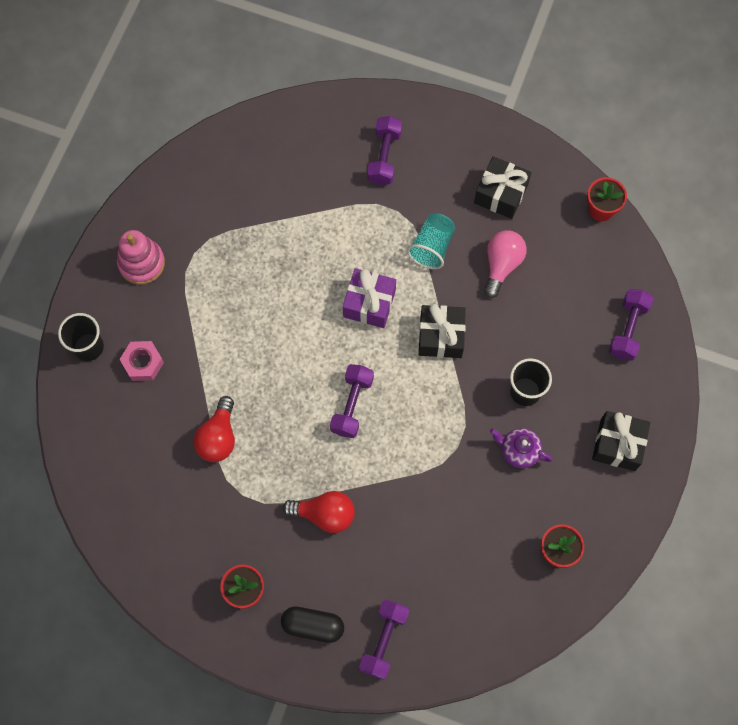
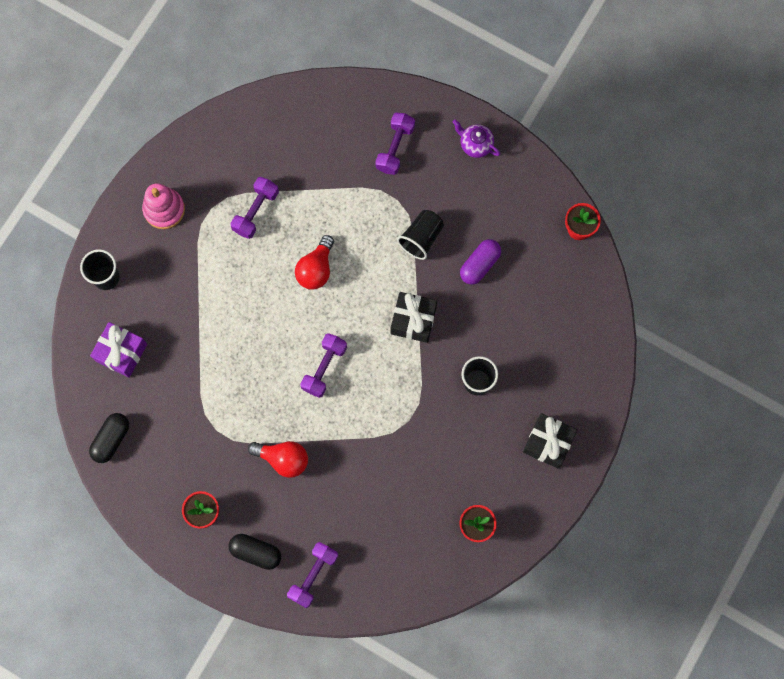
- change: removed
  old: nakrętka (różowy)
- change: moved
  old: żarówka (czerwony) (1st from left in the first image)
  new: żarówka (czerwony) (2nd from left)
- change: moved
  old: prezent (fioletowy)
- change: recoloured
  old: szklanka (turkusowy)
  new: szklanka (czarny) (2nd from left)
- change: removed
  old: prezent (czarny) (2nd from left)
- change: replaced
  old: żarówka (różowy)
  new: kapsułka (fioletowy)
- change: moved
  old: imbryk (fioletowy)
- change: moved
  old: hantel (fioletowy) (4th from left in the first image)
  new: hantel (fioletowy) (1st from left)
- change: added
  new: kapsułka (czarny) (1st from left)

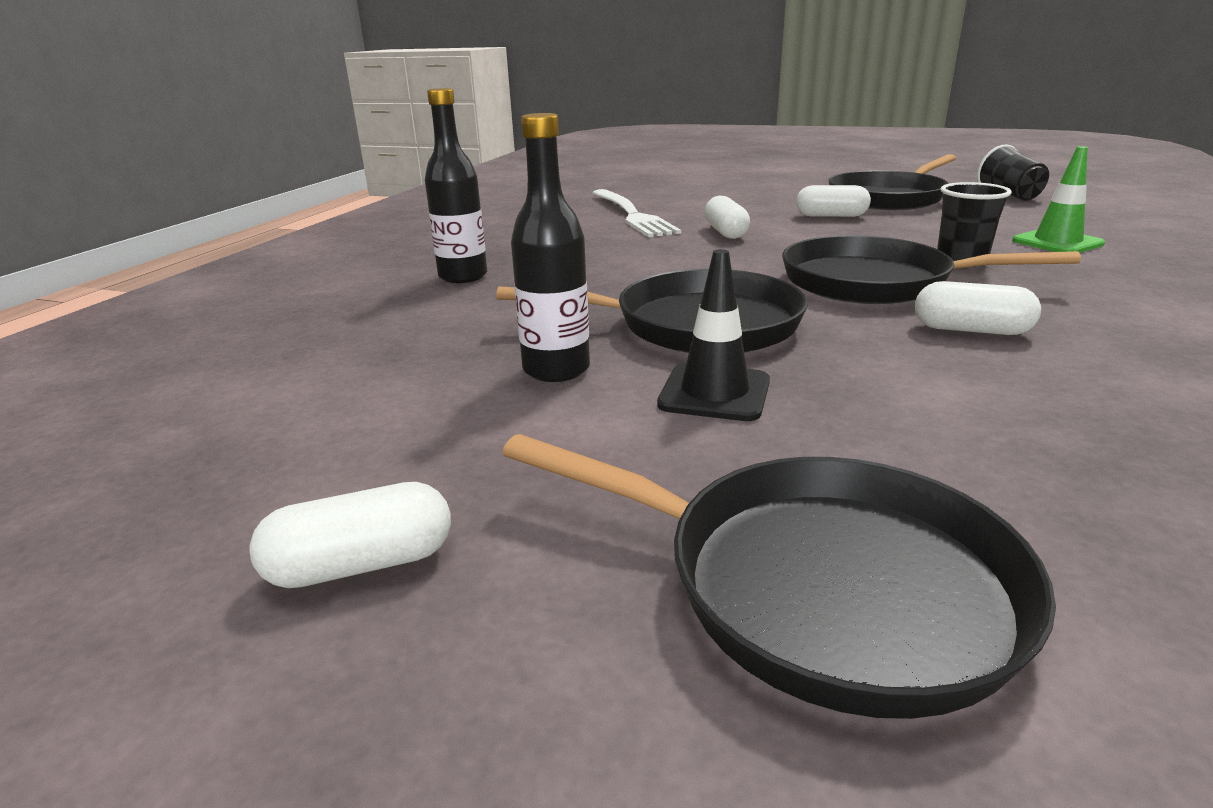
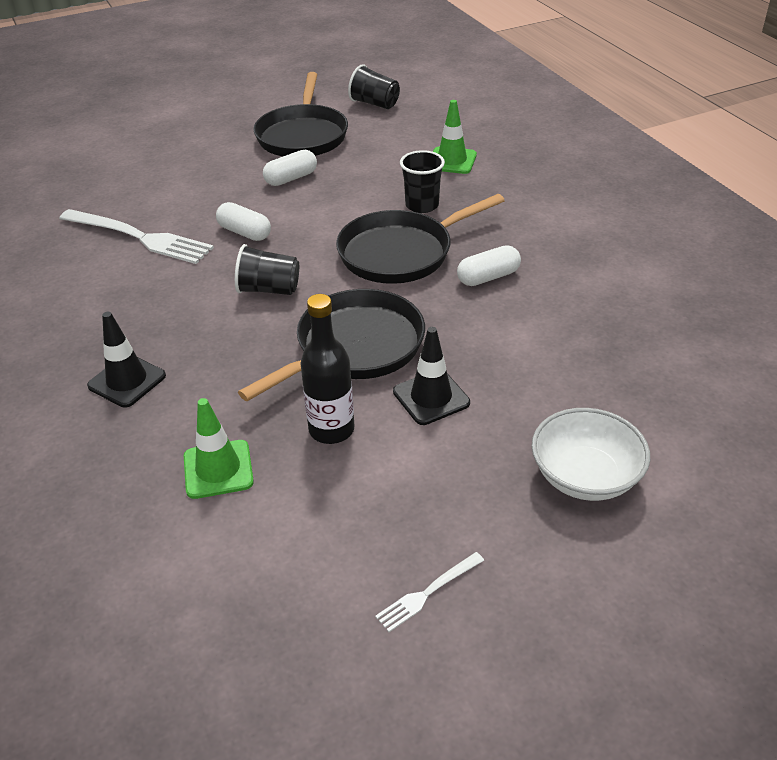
- change: replaced
  old: kapsułka (biały) (1st from left)
  new: widelec (biały) (2nd from left)
- change: replaced
  old: butelka (czarny) (1st from left)
  new: pachołek (czarny) (1st from left)
- change: replaced
  old: patelnia (czarny) (2nd from left)
  new: miska (biały)
- change: added
  new: pachołek (zielony) (1st from left)
- change: added
  new: szklanka (czarny) (1st from left)

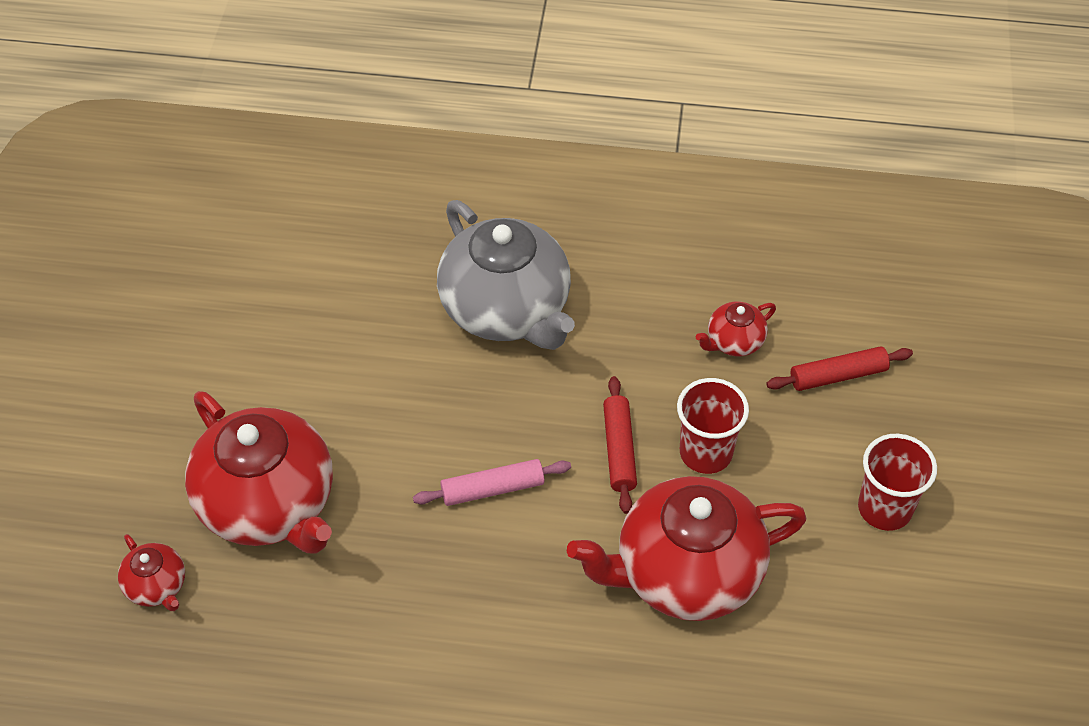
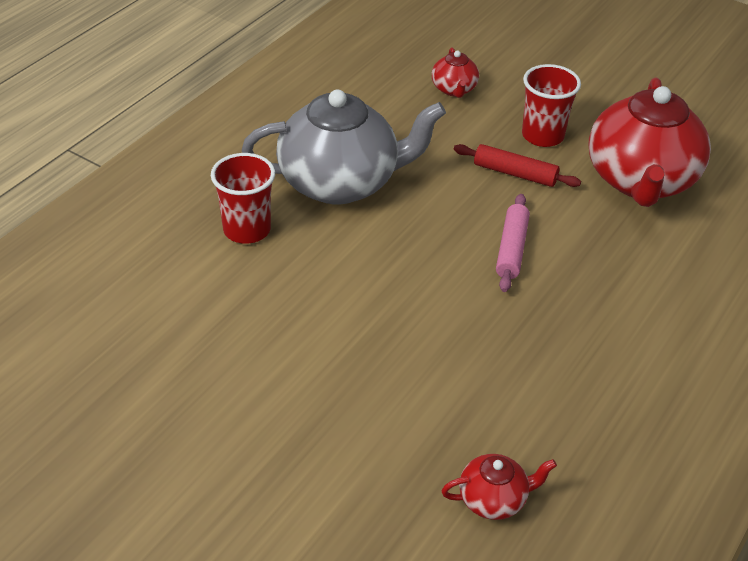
- change: removed
  old: imbryk (czerwony) (2nd from left)
- change: removed
  old: wałek do ciasta (czerwony) (2nd from left)
- change: moved
  old: szklanka (czerwony) (2nd from left in the first image)
  new: szklanka (czerwony) (1st from left)

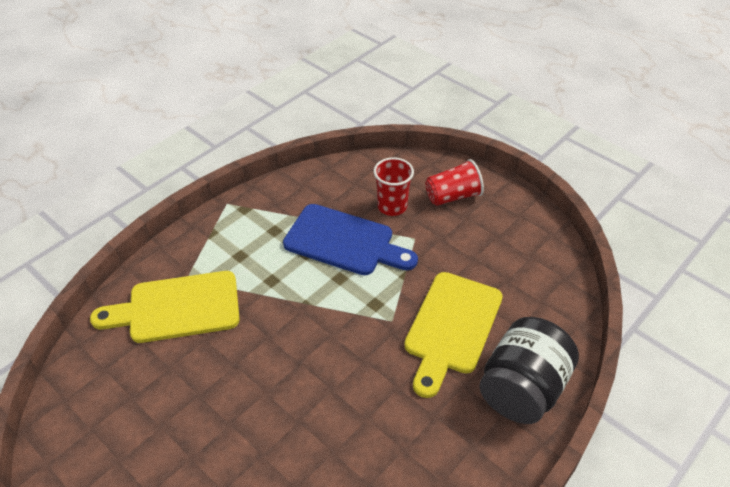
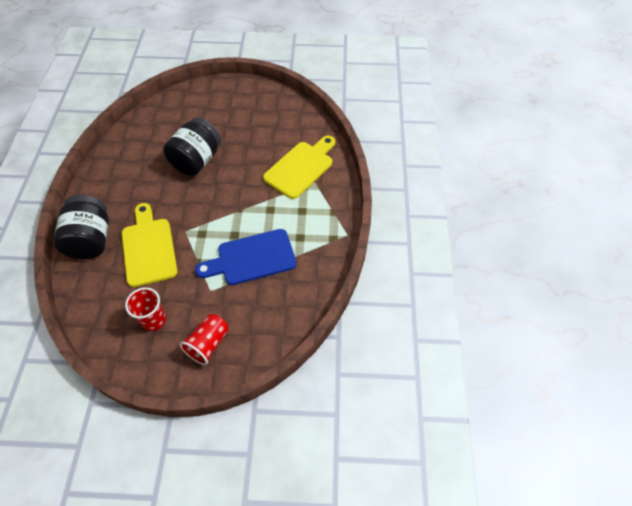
- change: moved
  old: szklanka (czerwony) (1st from left)
- change: added
  new: słoik (czarny) (2nd from left)

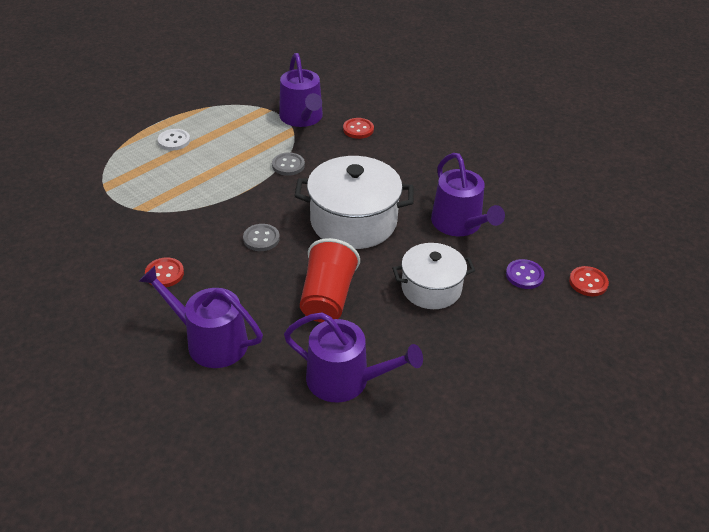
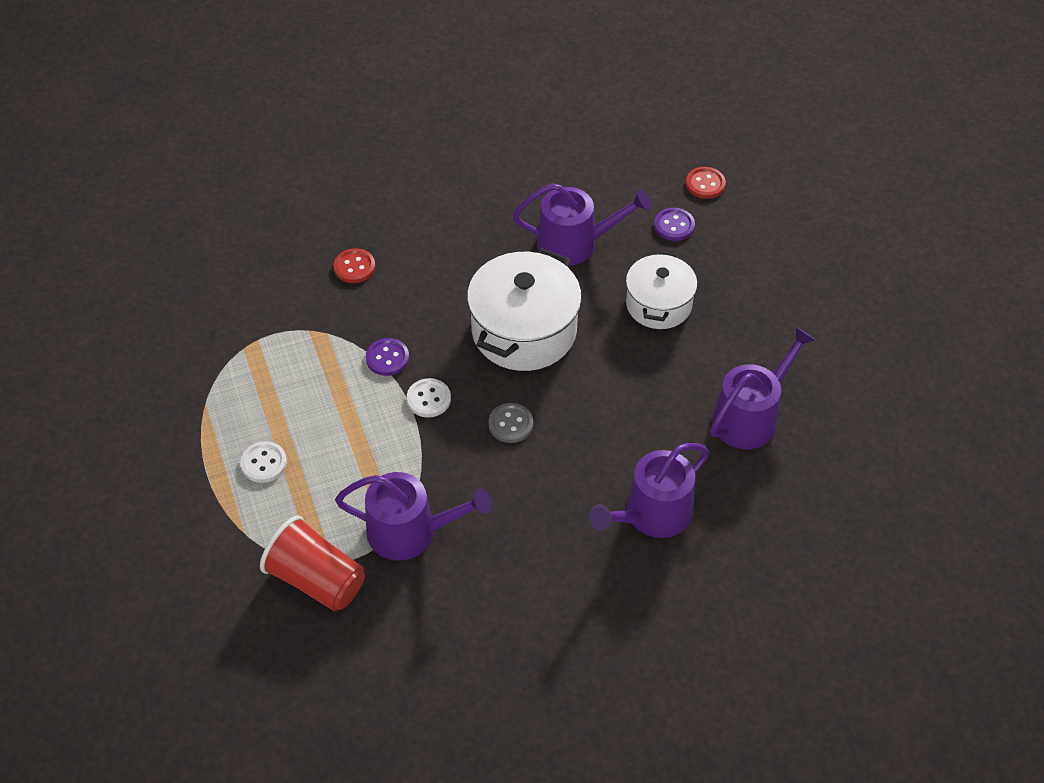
- change: removed
  old: guzik (czerwony) (1st from left)
- change: recoloured
  old: guzik (szary) (2nd from left)
  new: guzik (fioletowy) (1st from left)
- change: moved
  old: konewka (fioletowy) (2nd from left in the first image)
  new: konewka (fioletowy) (1st from left)
- change: moved
  old: szklanka (czerwony)
- change: added
  new: guzik (biały) (2nd from left)

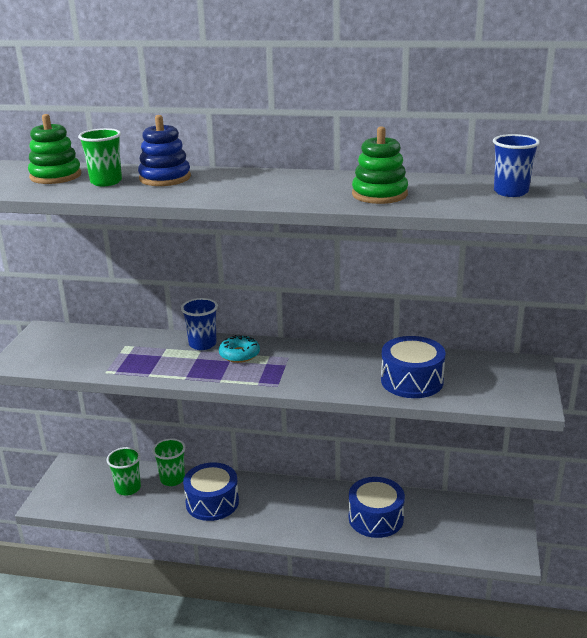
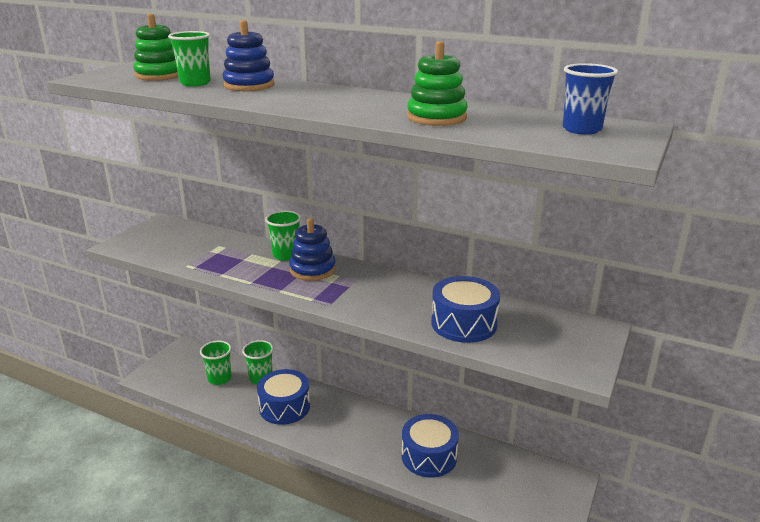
- change: recoloured
  old: szklanka (niebieski) (1st from left)
  new: szklanka (zielony) (4th from left)
- change: replaced
  old: donut (turkusowy)
  new: zabawka nakładanka (niebieski) (2nd from left)

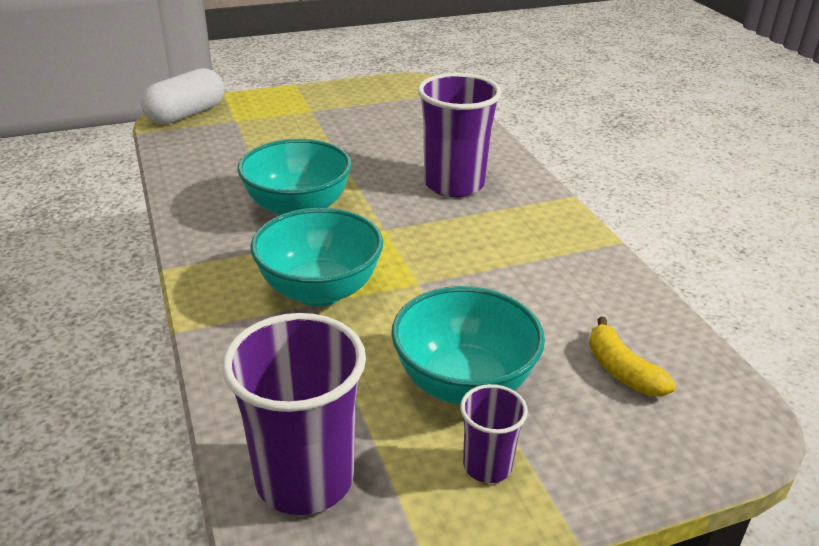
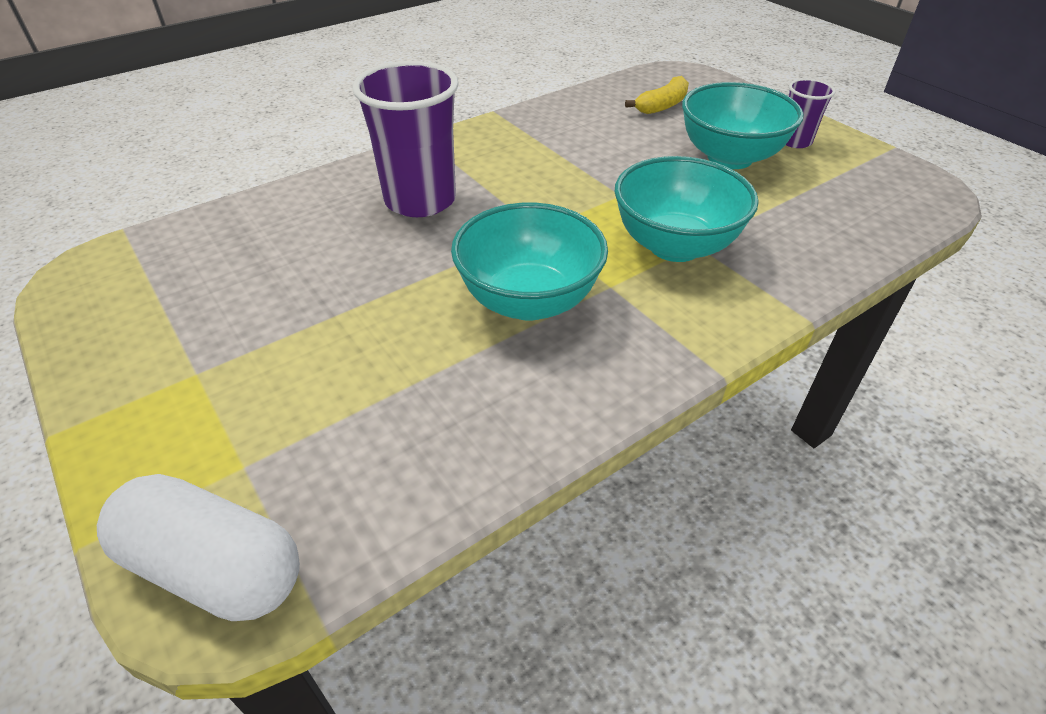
- change: removed
  old: szklanka (fioletowy) (1st from left)

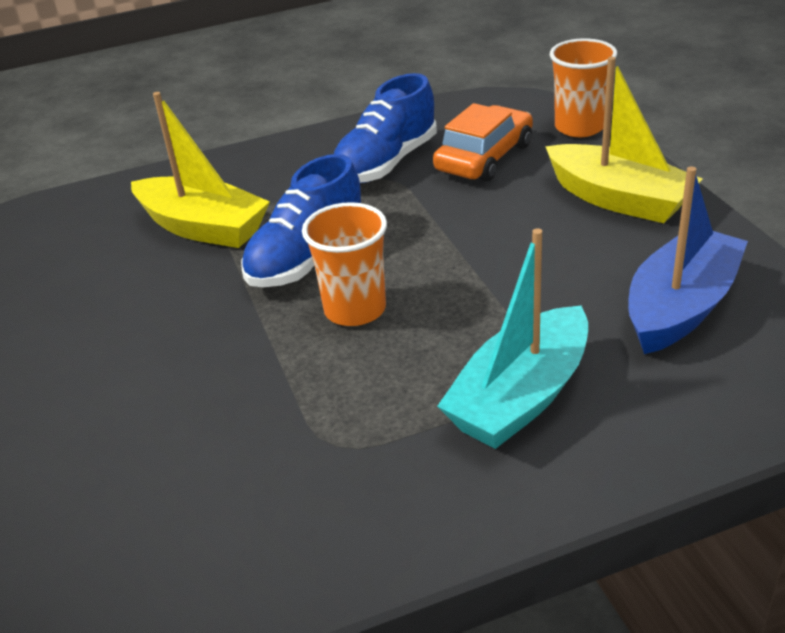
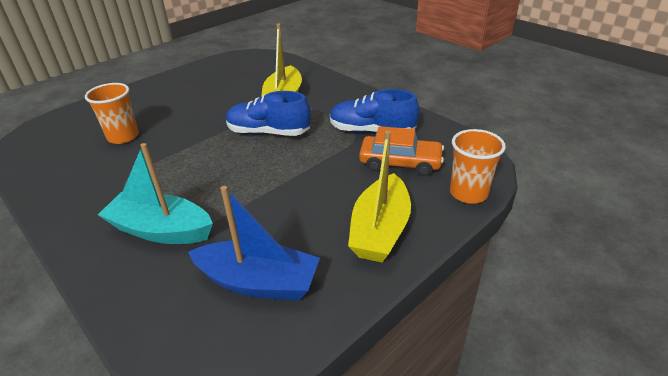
- change: moved
  old: szklanka (pomarańczowy) (1st from left)

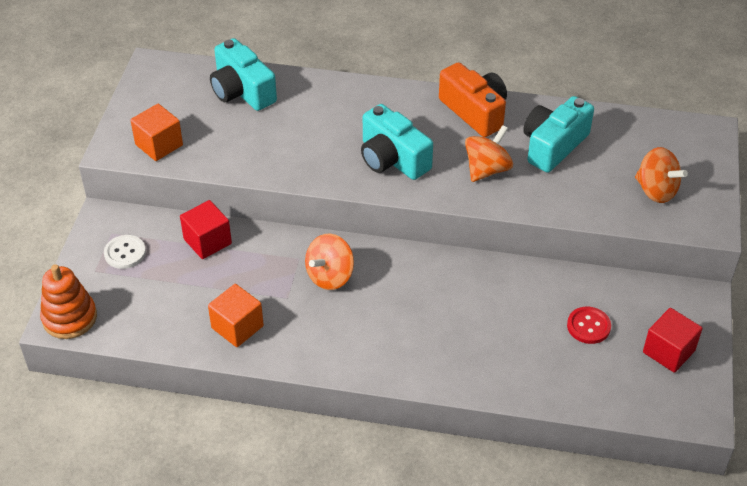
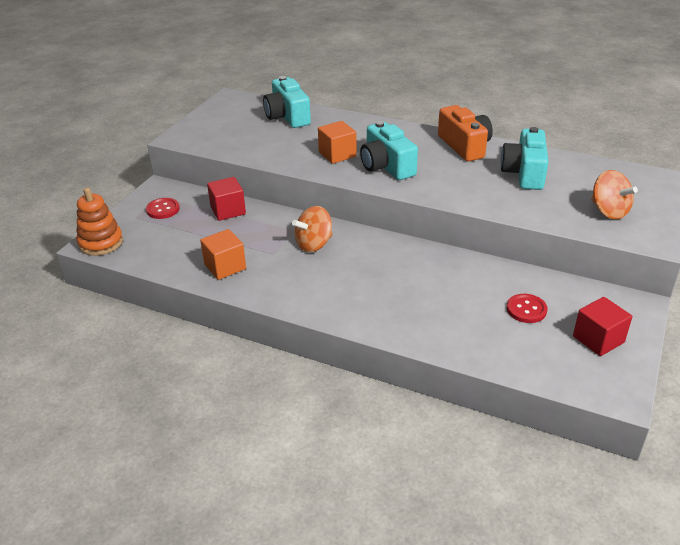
- change: recoloured
  old: guzik (biały)
  new: guzik (czerwony) (1st from left)
- change: moved
  old: sześcian (pomarańczowy) (1st from left in the first image)
  new: sześcian (pomarańczowy) (2nd from left)
- change: removed
  old: bączek (pomarańczowy) (2nd from left)
- change: turned
  old: aparat fotograficzny (turkusowy) (3rd from left)
  degrees: -45

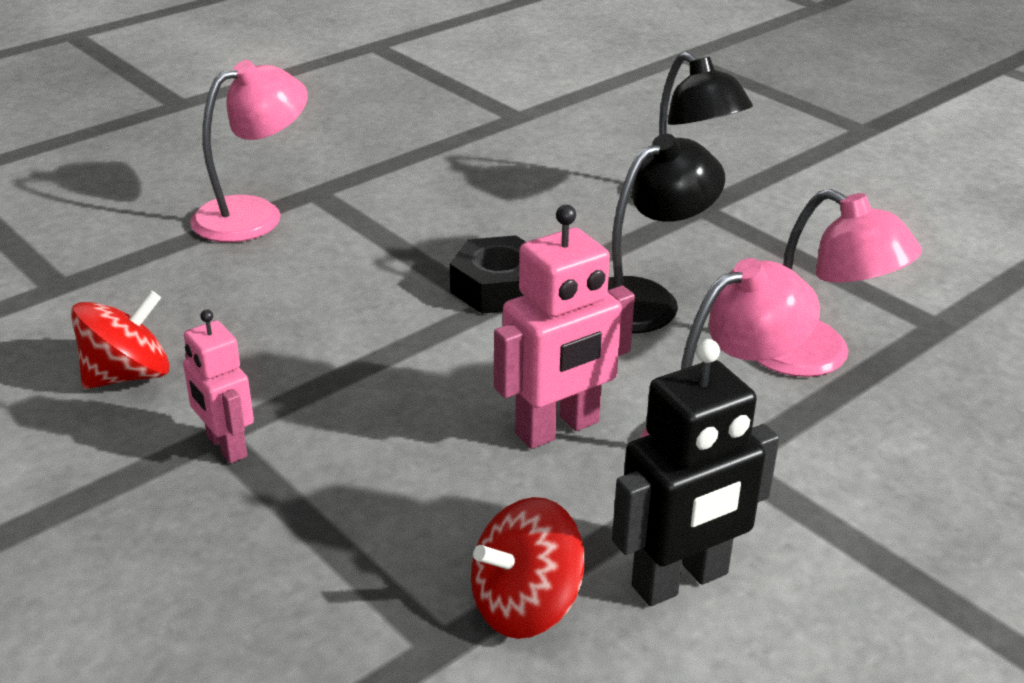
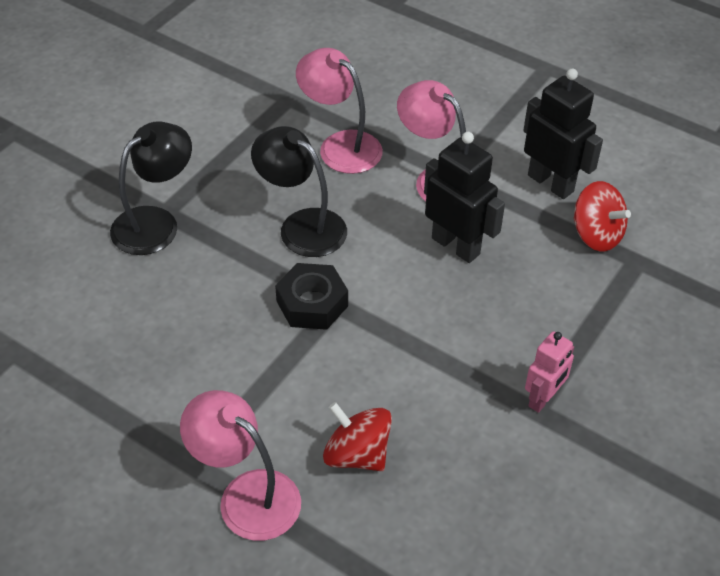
- change: moved
  old: bączek (czerwony) (1st from left)
- change: recoloured
  old: robot (różowy) (2nd from left)
  new: robot (czarny) (1st from left)
- change: turned
  old: lampka (różowy) (3rd from left in the first image)
  degrees: -75

